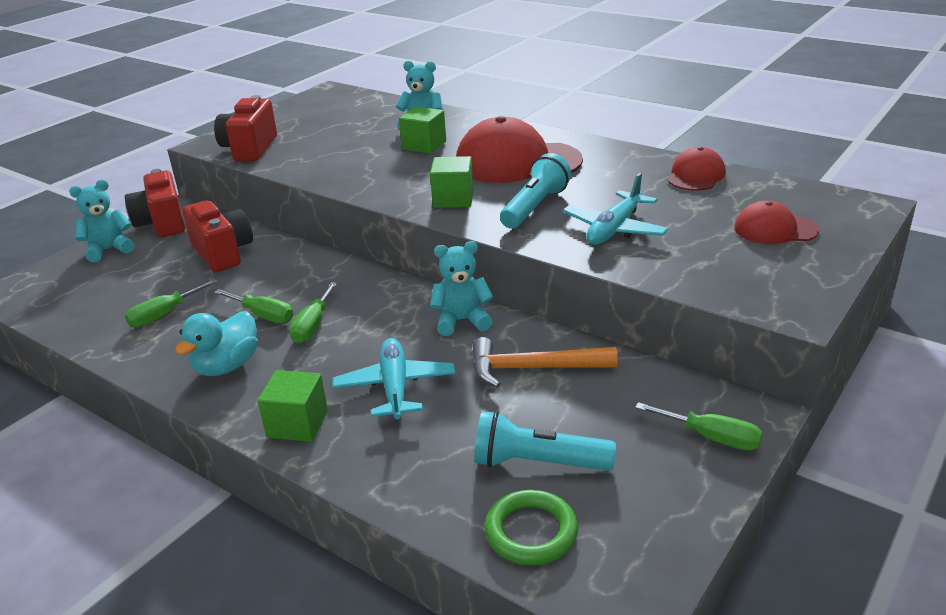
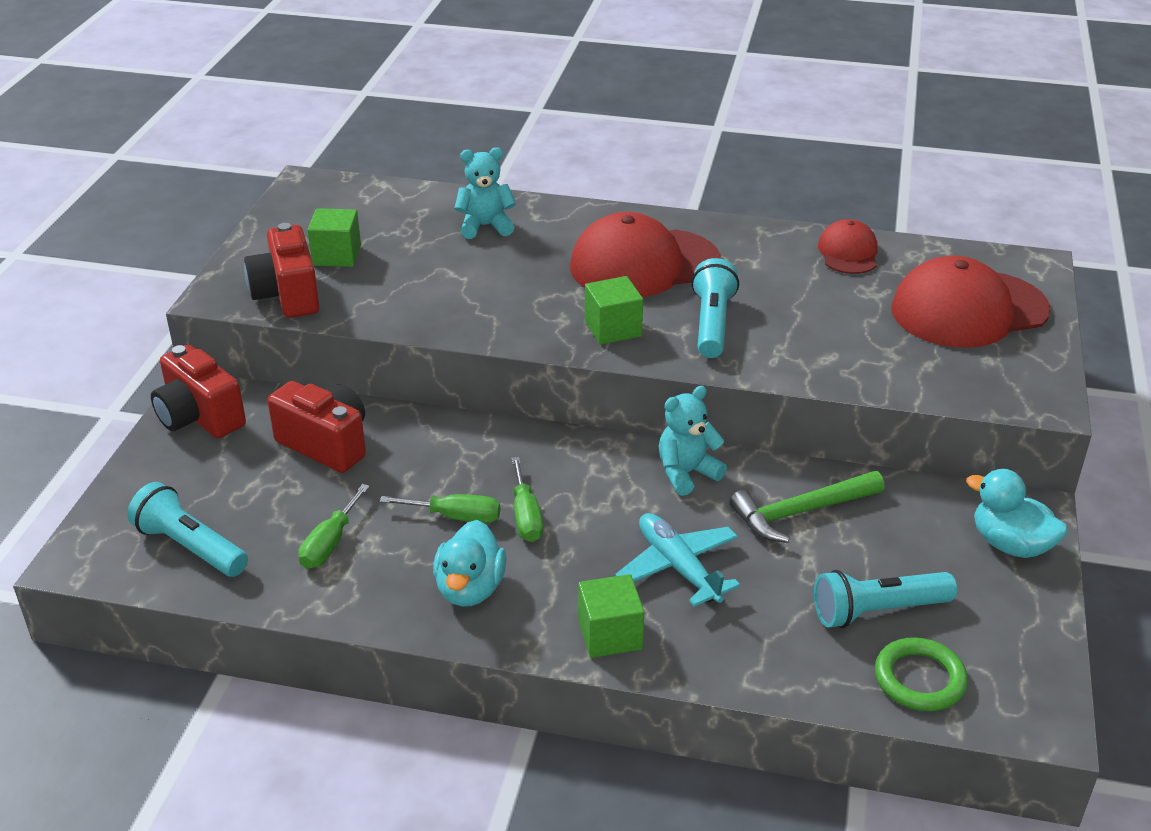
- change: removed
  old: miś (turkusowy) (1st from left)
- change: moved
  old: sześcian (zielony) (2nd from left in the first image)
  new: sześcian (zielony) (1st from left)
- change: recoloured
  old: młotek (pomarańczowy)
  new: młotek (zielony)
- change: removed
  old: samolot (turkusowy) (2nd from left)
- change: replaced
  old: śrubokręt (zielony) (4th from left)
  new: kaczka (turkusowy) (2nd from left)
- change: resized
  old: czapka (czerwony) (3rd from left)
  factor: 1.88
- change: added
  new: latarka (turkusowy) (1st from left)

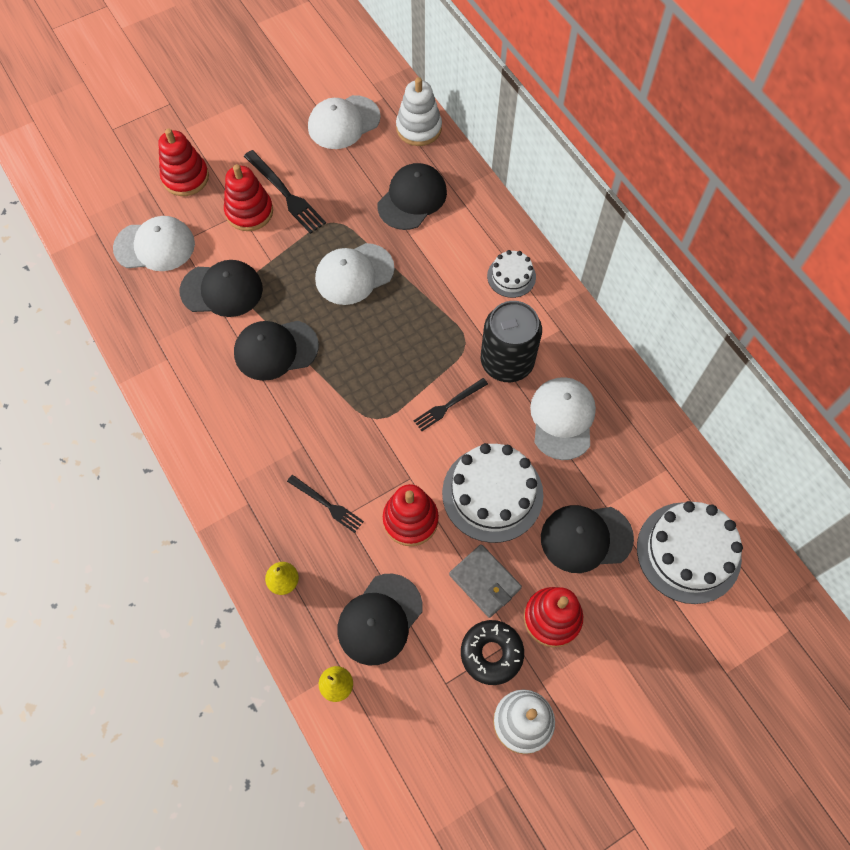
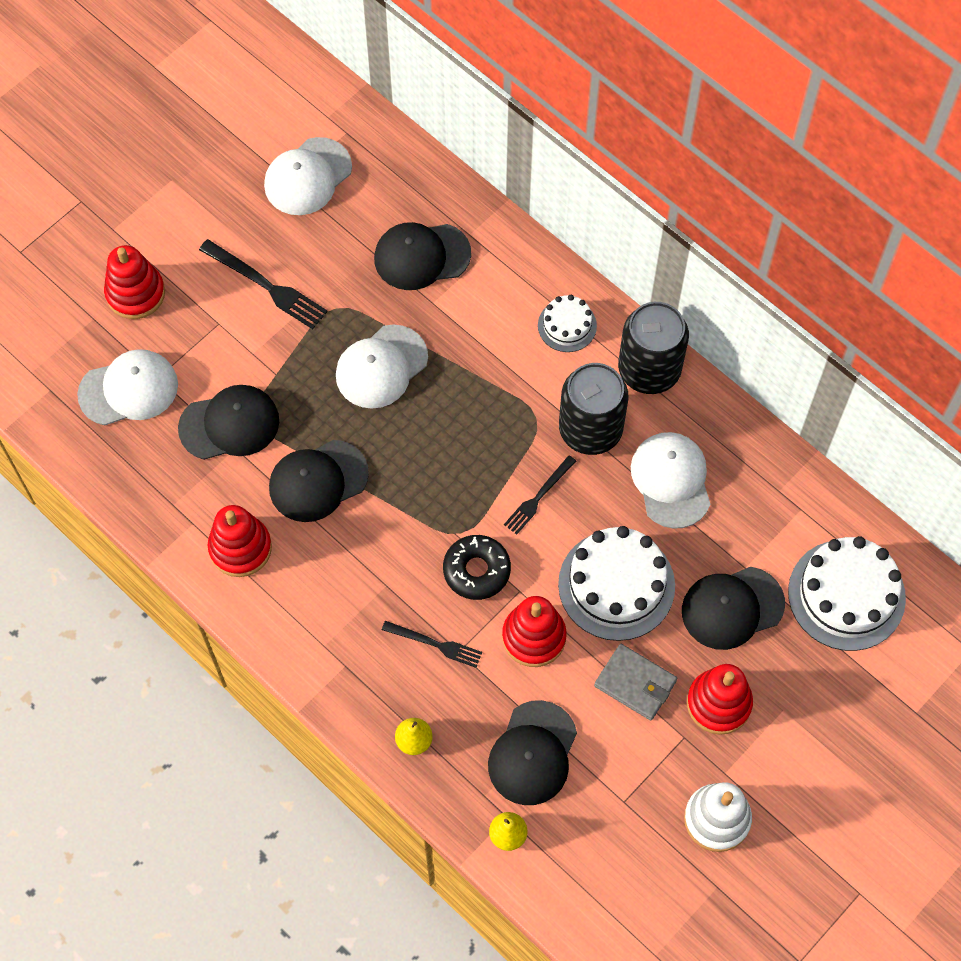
- change: moved
  old: zabawka nakładanka (czerwony) (2nd from left)
- change: turned
  old: czapka (czarny) (4th from left in the first image)
  degrees: -120
- change: removed
  old: zabawka nakładanka (biały) (1st from left)
- change: moved
  old: donut (czarny)
- change: added
  new: puszka (czarny) (2nd from left)

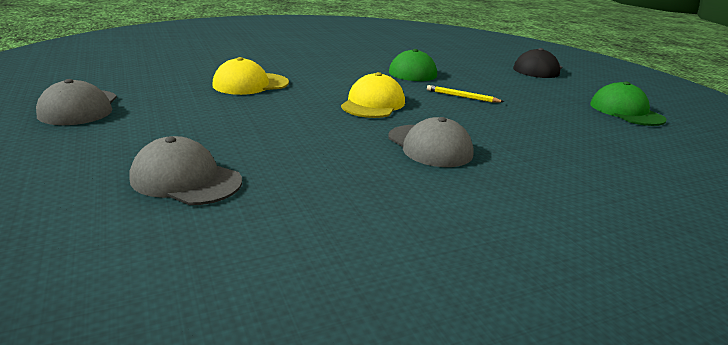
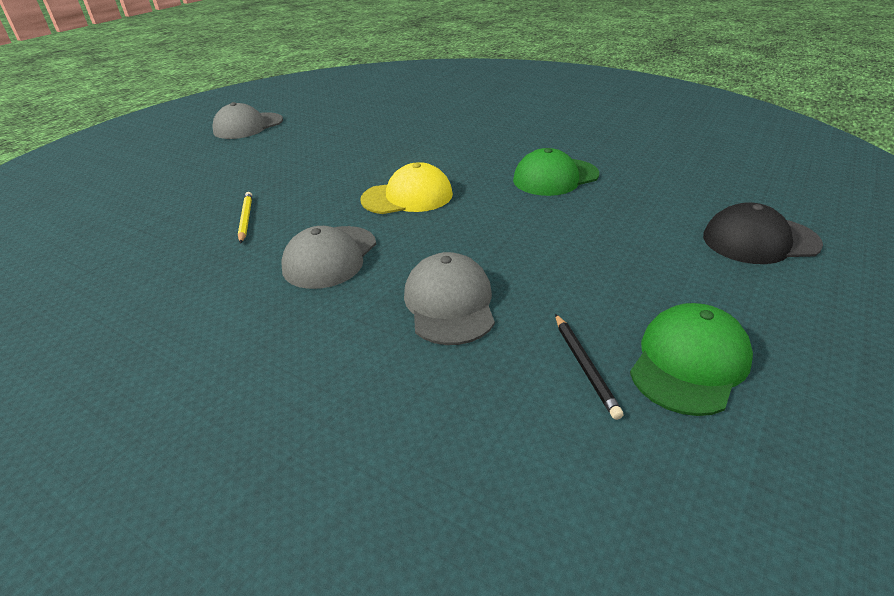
- change: moved
  old: czapka (szary) (2nd from left in the first image)
  new: czapka (szary) (3rd from left)
- change: removed
  old: czapka (żółty) (1st from left)
- change: moved
  old: ołówek (żółty)
- change: added
  new: ołówek (czarny)

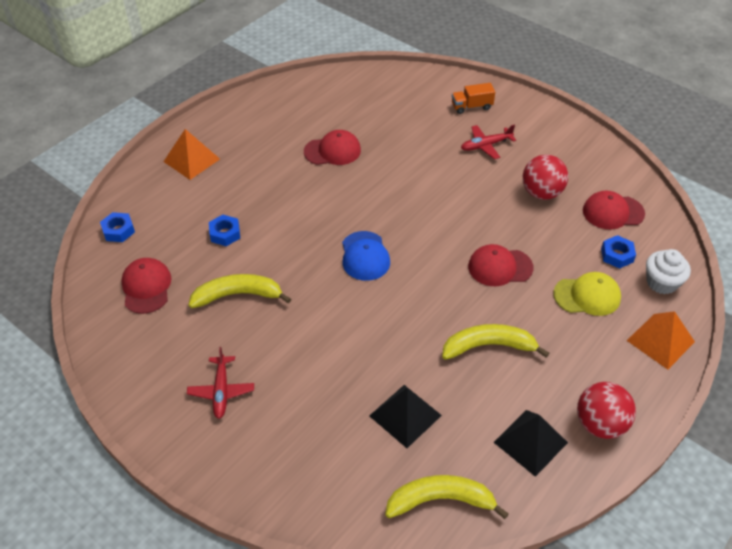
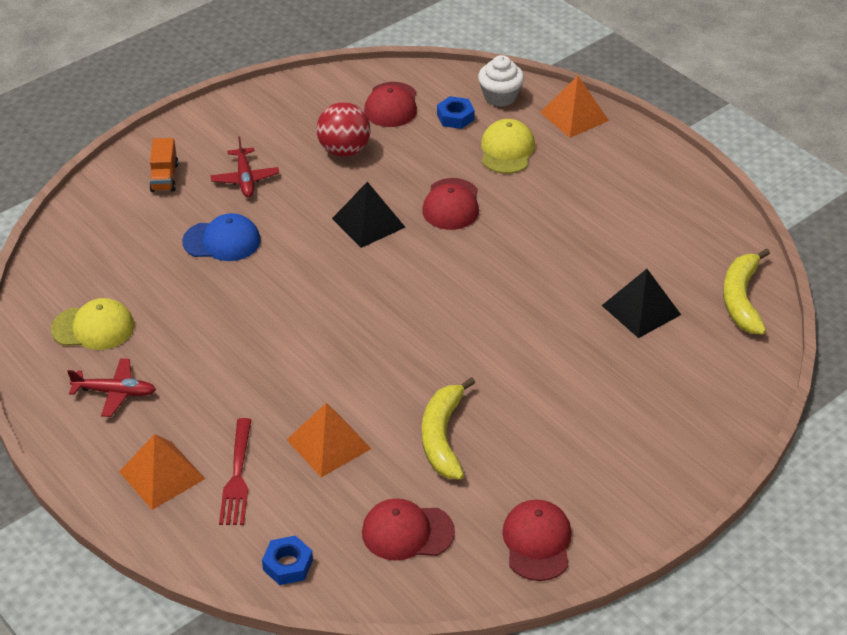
- change: moved
  old: samolot (czerwony) (1st from left)
- change: replaced
  old: nakrętka (niebieski) (2nd from left)
  new: piramida (pomarańczowy) (2nd from left)
- change: moved
  old: czapka (czerwony) (2nd from left in the first image)
  new: czapka (czerwony) (4th from left)
- change: moved
  old: czapka (niebieski)
- change: removed
  old: banan (żółty) (3rd from left)
- change: moved
  old: piramida (czarny) (2nd from left in the first image)
  new: piramida (czarny) (1st from left)
- change: removed
  old: piłka (czerwony) (2nd from left)
- change: added
  new: czapka (żółty) (1st from left)
- change: added
  new: widelec (czerwony)

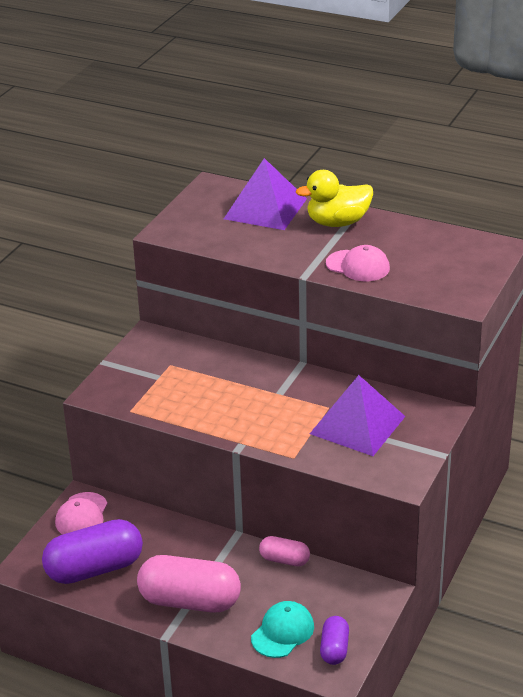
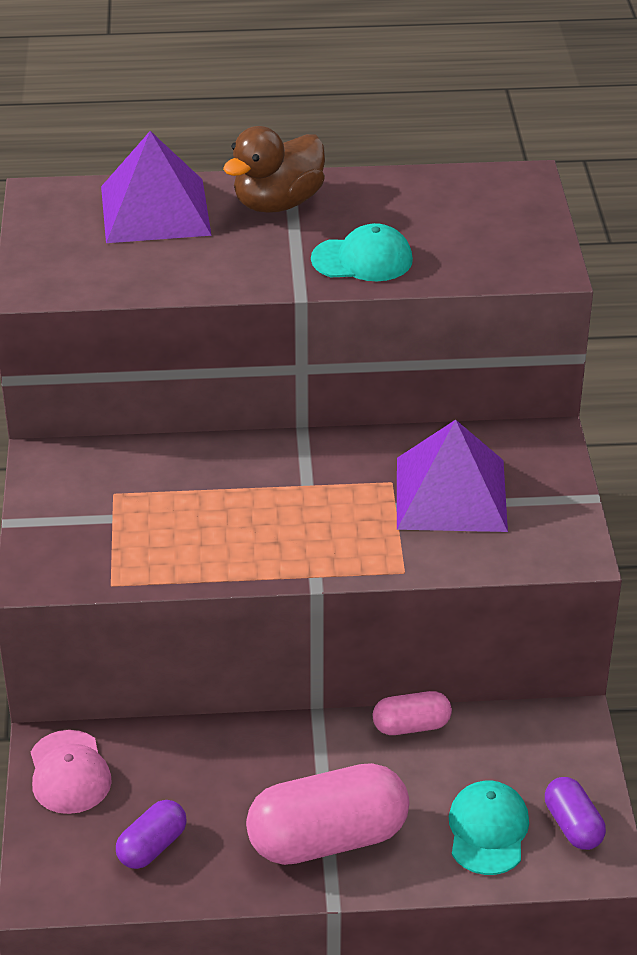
- change: resized
  old: kapsułka (fioletowy) (1st from left)
  factor: 0.51
- change: recoloured
  old: kaczka (żółty)
  new: kaczka (brązowy)
- change: recoloured
  old: czapka (różowy) (2nd from left)
  new: czapka (turkusowy) (1st from left)

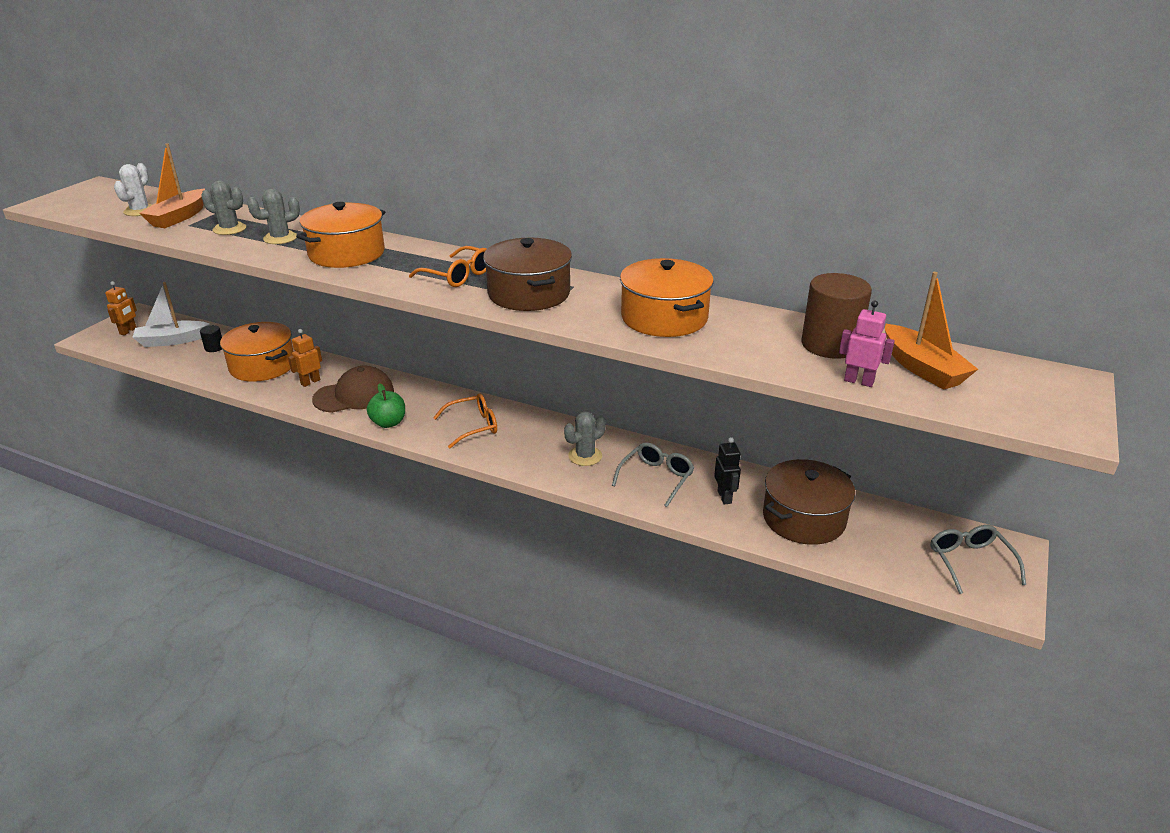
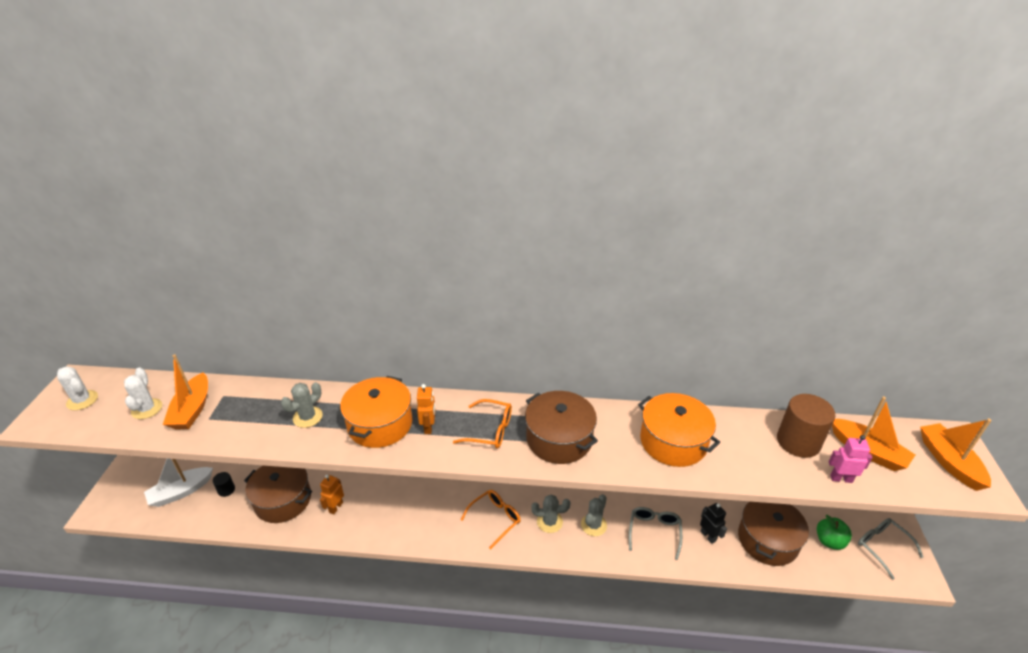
- change: moved
  old: robot (pomarańczowy) (1st from left in the first image)
  new: robot (pomarańczowy) (2nd from left)
- change: moved
  old: kaktus (szary) (1st from left in the first image)
  new: kaktus (szary) (2nd from left)
- change: recoloured
  old: garnek (pomarańczowy) (1st from left)
  new: garnek (brązowy) (1st from left)
- change: removed
  old: czapka (brązowy)
- change: moved
  old: jabłko (zielony)
- change: added
  new: kaktus (biały) (1st from left)
- change: added
  new: łódka (pomarańczowy) (3rd from left)

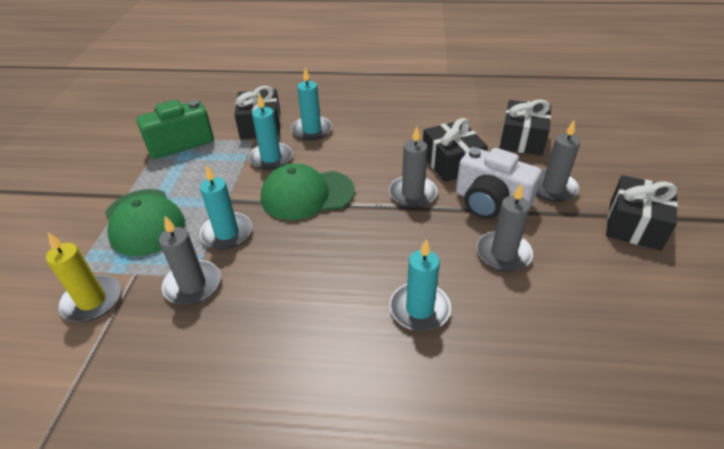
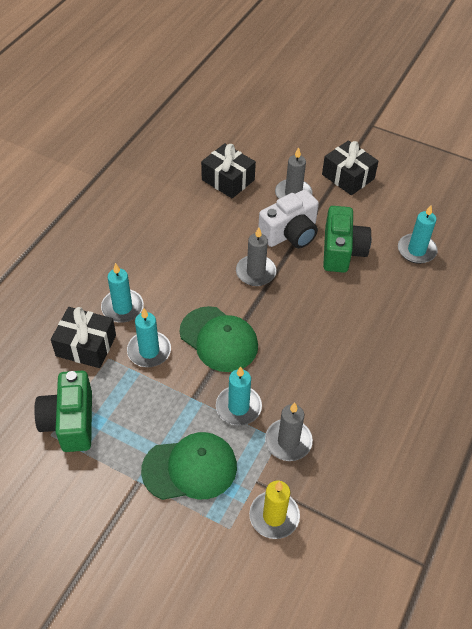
- change: turned
  old: czapka (zielony) (2nd from left)
  degrees: -60
- change: moved
  old: świeca (turkusowy) (4th from left)
- change: removed
  old: prezent (czarny) (2nd from left)
- change: replaced
  old: świeca (szary) (3rd from left)
  new: aparat fotograficzny (zielony) (2nd from left)

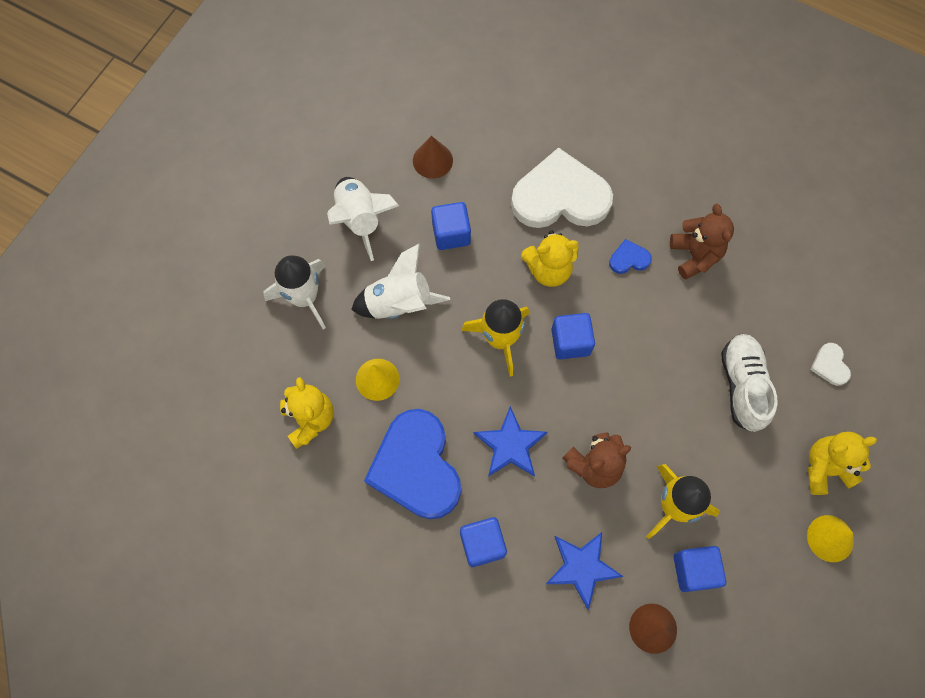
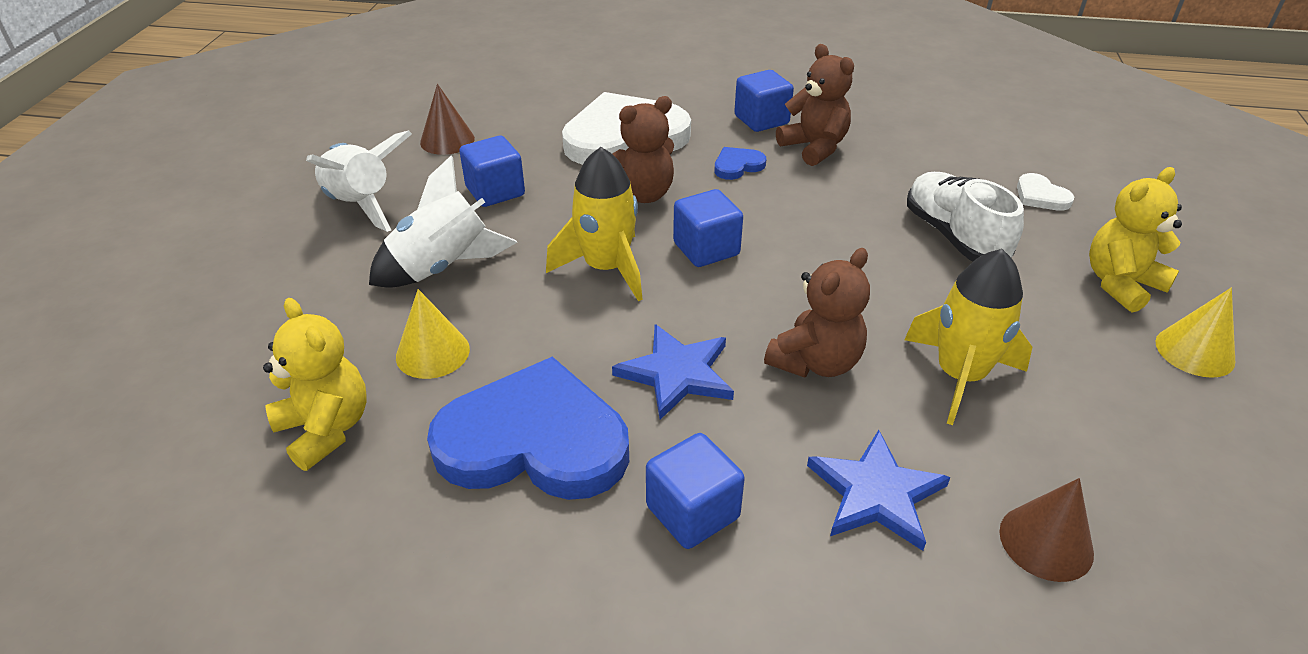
- change: removed
  old: rakieta (biały) (1st from left)
- change: turned
  old: serce (niebieski) (1st from left)
  degrees: 135
- change: recoloured
  old: miś (żółty) (2nd from left)
  new: miś (brązowy) (1st from left)
- change: moved
  old: sześcian (niebieski) (4th from left)

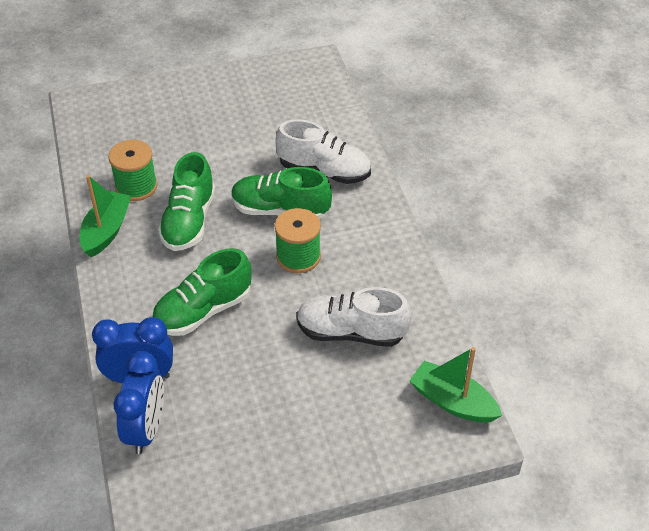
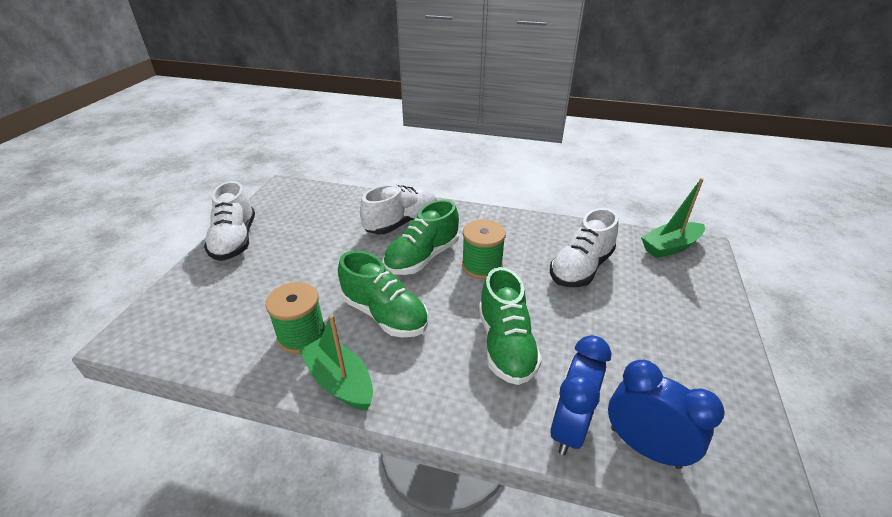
- change: added
  new: but (biały) (1st from left)

